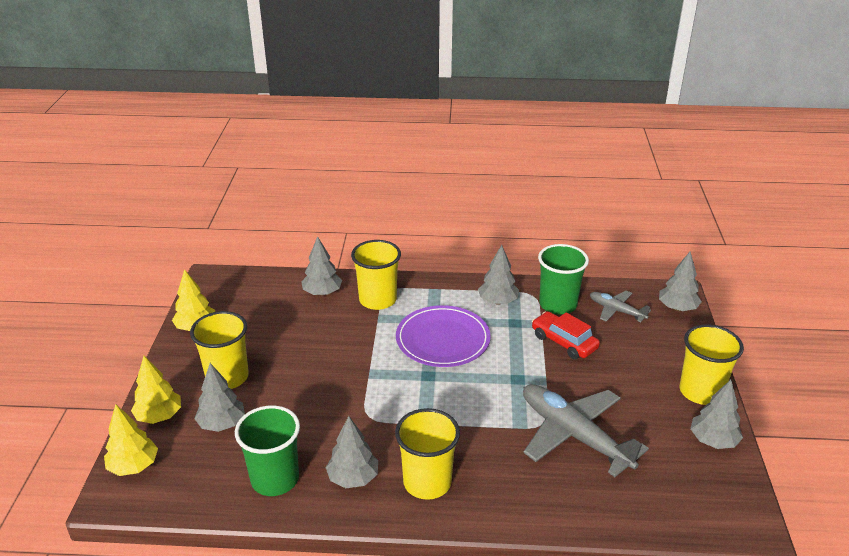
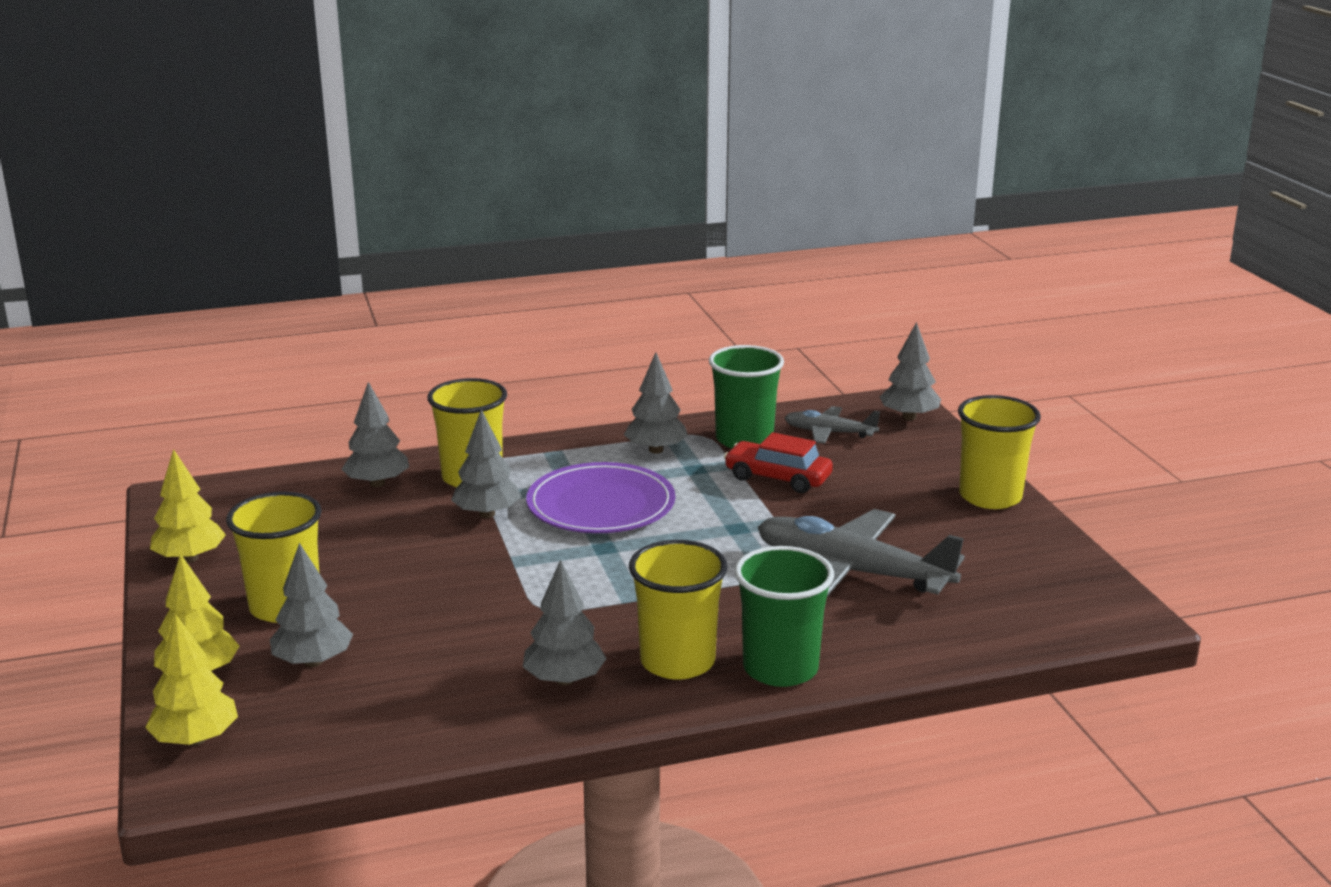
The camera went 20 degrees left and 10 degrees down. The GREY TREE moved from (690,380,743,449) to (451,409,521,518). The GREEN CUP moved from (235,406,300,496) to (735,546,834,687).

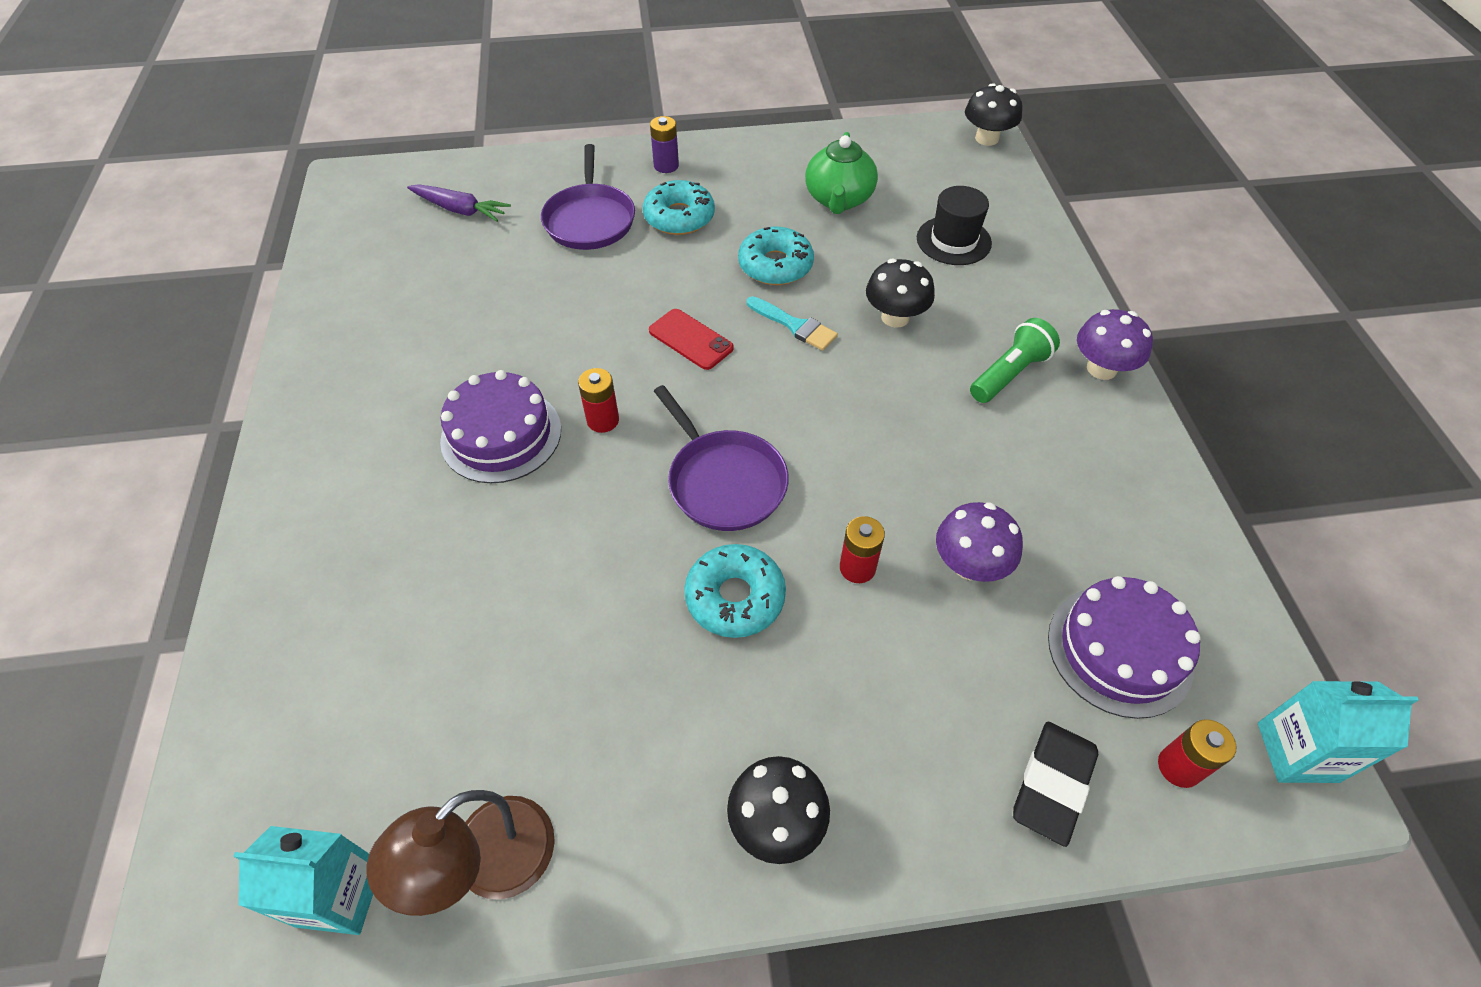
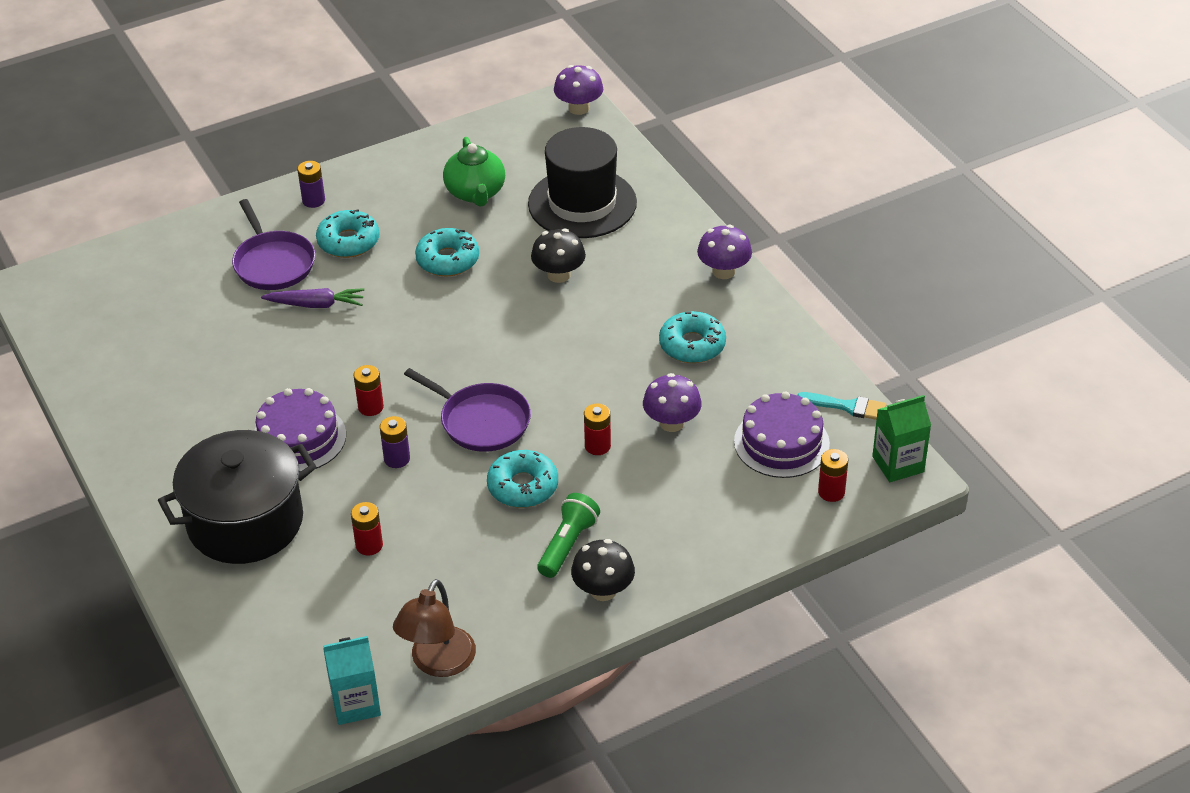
The camera went 20 degrees left and 10 degrees down. The BLACK POT at (158,430,316,564) appeared. The PURPLE CARROT moved from (407,184,511,222) to (261,288,364,308). The RED BATTERY at (351,502,383,556) appeared. The PURPLE BATTERY at (380,416,410,468) appeared. The BLACK HAT at (917,186,992,265) changed to 1.73 times the size. The GREEN FLASHLIGHT moved from (970,318,1060,403) to (537,493,600,578). The BLACK MUSHROOM at (965,83,1023,146) became the PURPLE MUSHROOM at (554,65,603,115). The TURQUOISE DONUT at (659,311,726,363) appeared. The TURQUOISE BRUSH moved from (747,296,838,351) to (797,392,886,420). The TURQUOISE CARTON at (1258,681,1419,783) became the GREEN CARTON at (872,395,931,482). The RED PHONE at (649,309,734,370) disappeared. The BLACK ERASER at (1013,722,1098,847) disappeared.

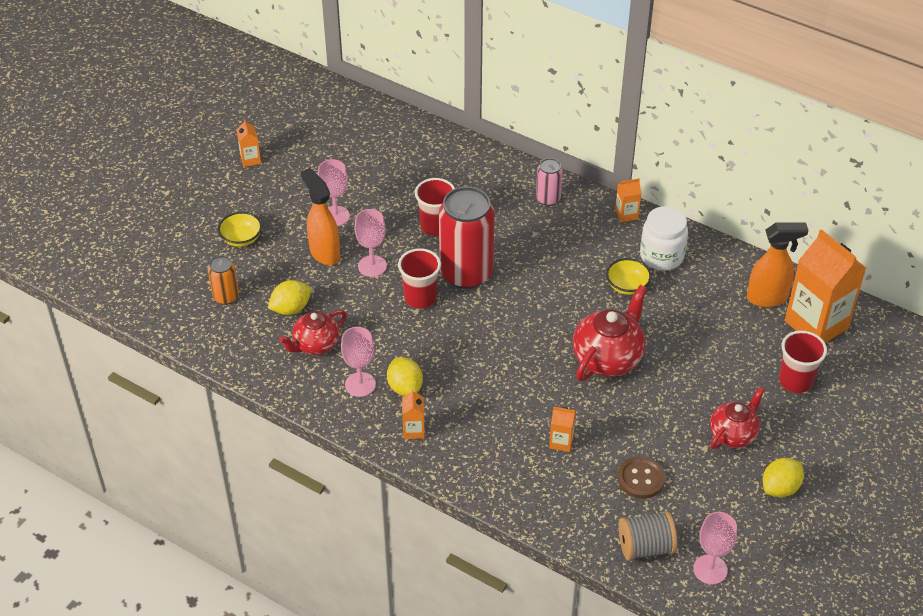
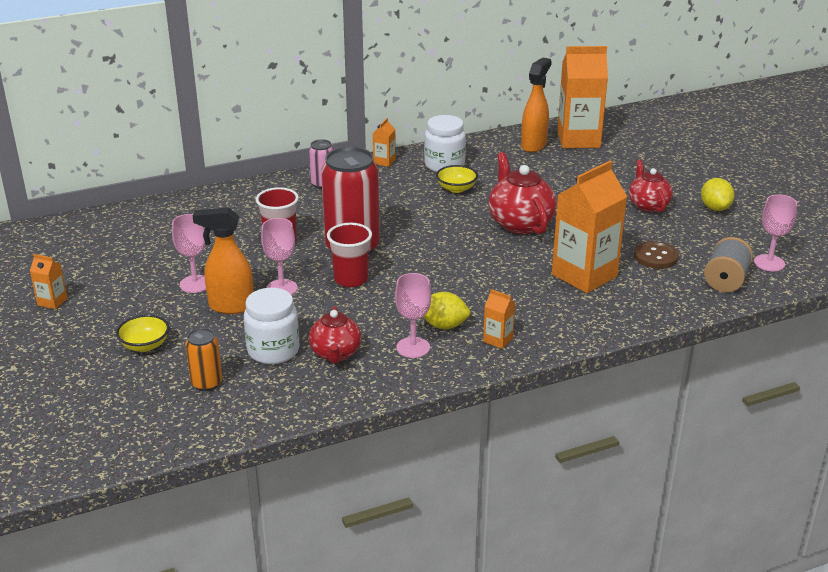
The camera went 55 degrees left and 15 degrees down. The YELLOW LEMON at (268,280,311,315) was replaced by the WHITE JAR at (244,288,300,364). The ORANGE CARTON at (549,407,576,452) changed to 2.30 times the size. The RED CUP at (779,330,827,393) disappeared.

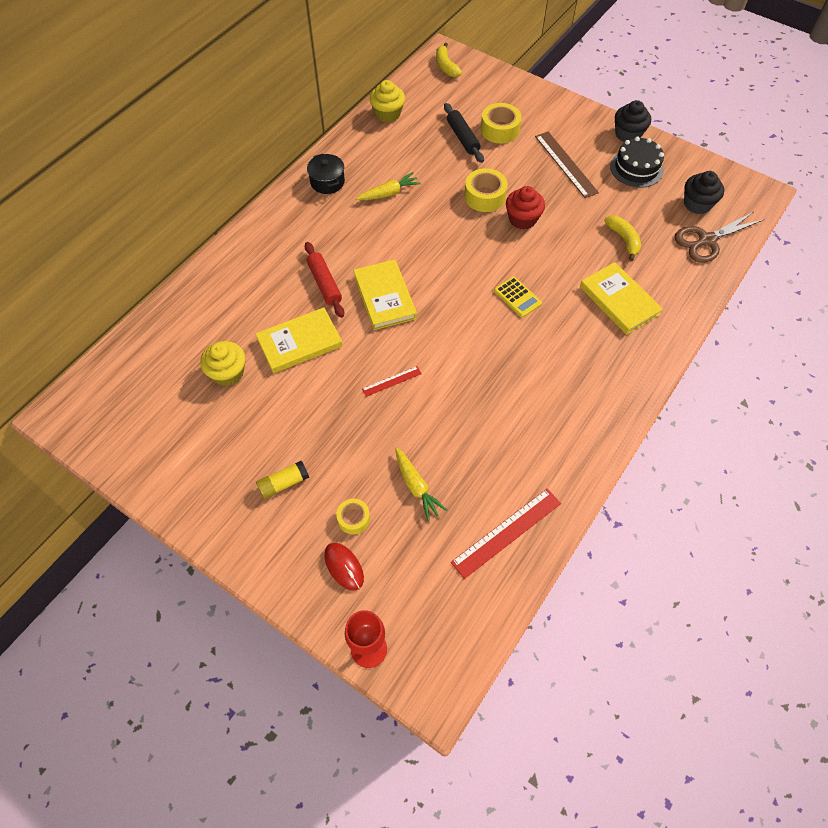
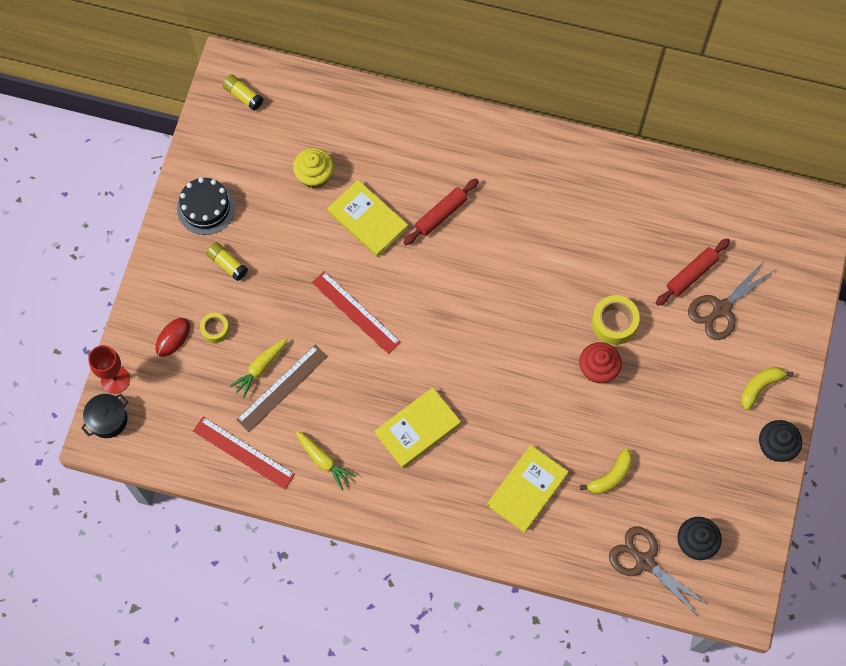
The camera went 70 degrees right and 10 degrees up. The BLACK POT moved from (307,153,345,194) to (81,394,128,438). The BLACK CAKE moved from (610,137,664,188) to (177,177,235,235). The YELLOW GLUE STICK at (223,74,263,111) appeared. The BROWN RULER moved from (535,132,599,198) to (236,345,328,432). The YELLOW CARROT moved from (356,172,421,200) to (296,431,356,490). The RED RULER at (362,366,422,397) changed to 1.87 times the size. The YELLOW BOOK moved from (353,259,417,330) to (375,387,461,468). The BLACK ROLLING PIN at (444,103,484,163) became the RED ROLLING PIN at (656,238,730,306). The YELLOW TAPE at (481,103,522,144) was replaced by the BROWN SCISSORS at (688,260,775,340). The YELLOW BANANA moved from (436,42,462,77) to (741,367,794,410). The YELLOW CUPCAKE at (370,80,405,123) disappeared. The YELLOW CALCULATOR at (494,276,542,318) disappeared.

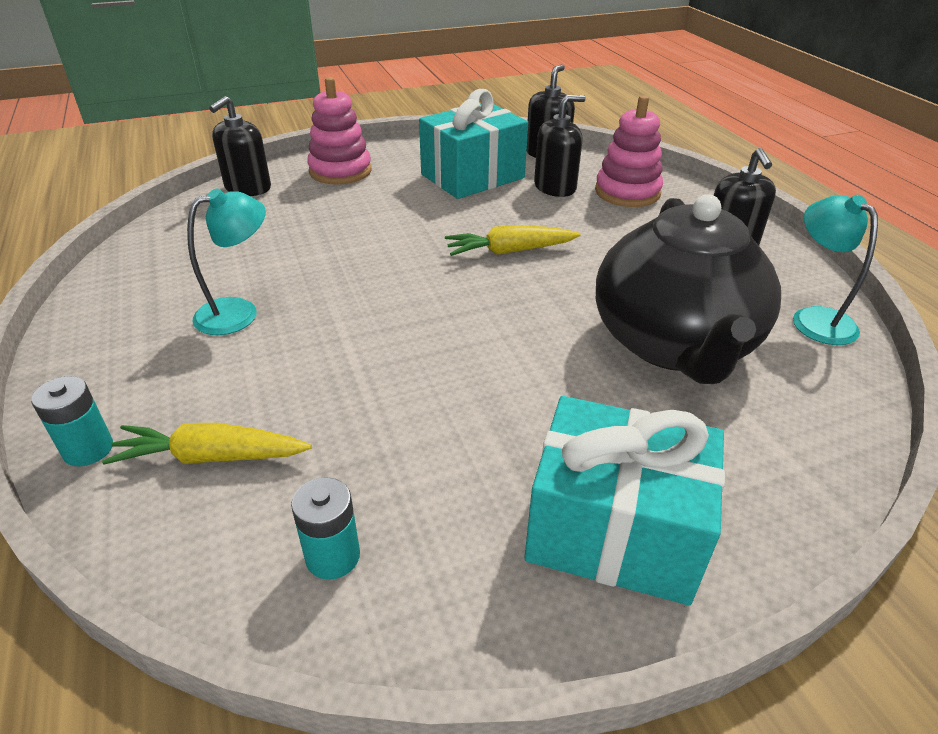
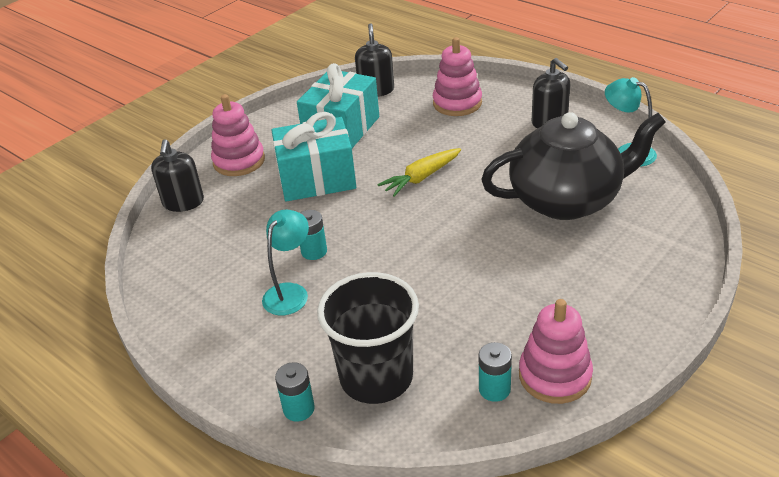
The camera went 25 degrees left and 0 degrees up. The TURQUOISE GIFT moved from (525,396,725,605) to (271,112,356,202). The TURQUOISE BATTERY at (300,210,327,260) appeared. The YELLOW CARROT at (102,423,312,464) was replaced by the BLACK CUP at (317,272,419,404). The BLACK TEAPOT at (596,194,781,384) turned 75 degrees counterclockwise. The PINK STACKING TOY at (519,299,593,404) appeared. The BLACK SOAP DISPENSER at (534,95,586,197) disappeared.

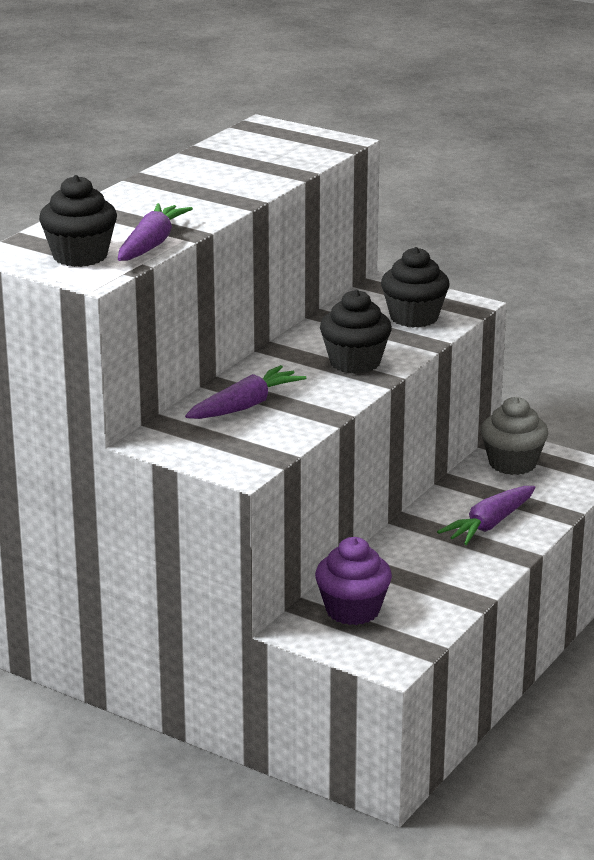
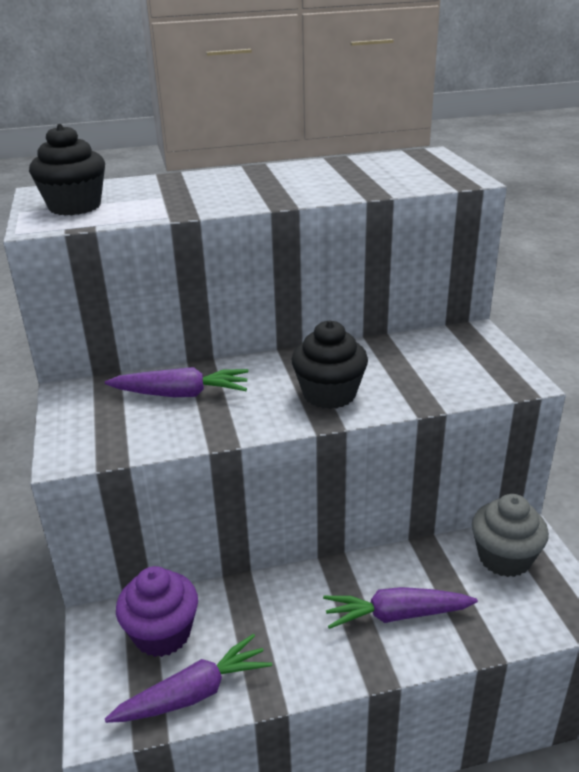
The camera went 45 degrees right and 5 degrees up. The PURPLE CARROT moved from (118,203,193,261) to (105,634,272,723). The BLACK CUPCAKE at (381,247,450,328) disappeared.

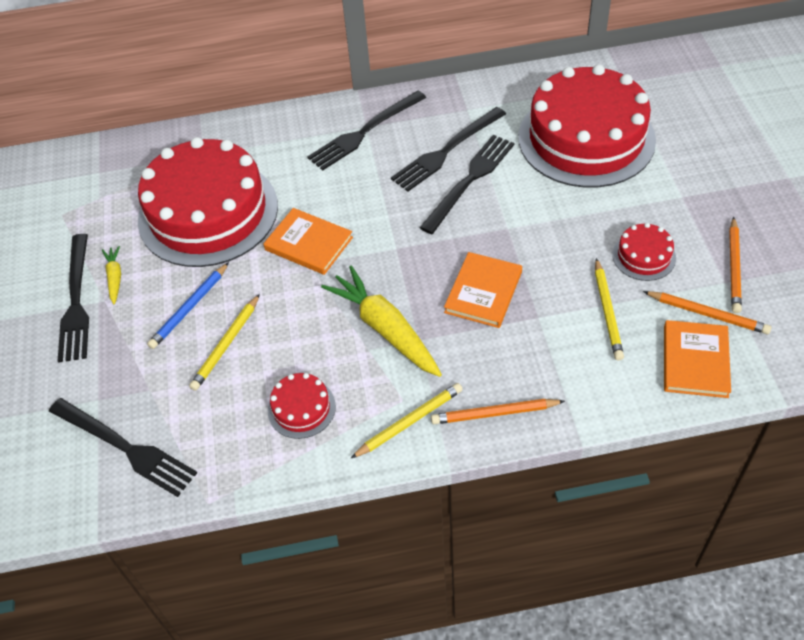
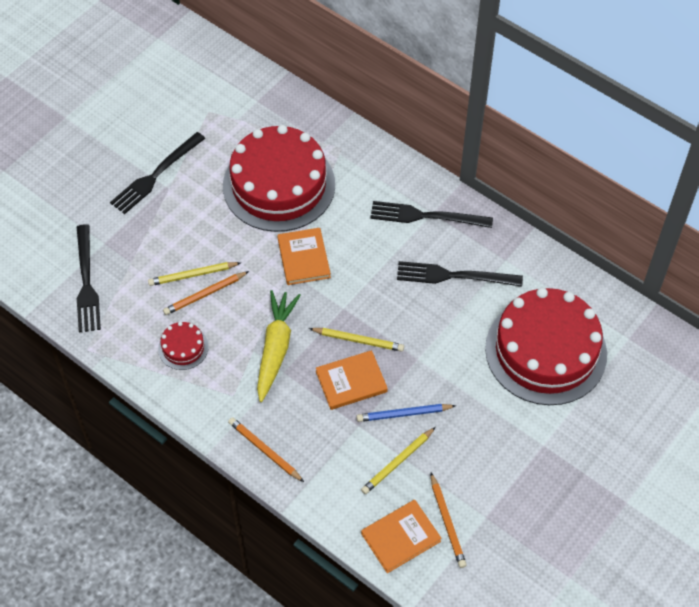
The camera went 45 degrees right and 5 degrees up. The ORANGE PENCIL moved from (729,217,742,313) to (163,271,249,315). The YELLOW PENCIL moved from (351,383,463,458) to (309,328,404,352). The BLUE PENCIL moved from (147,262,229,349) to (356,404,456,422). The YELLOW CARROT at (102,246,121,304) disappeared. The BLACK FORK at (420,135,514,234) disappeared. The RED CAKE at (612,223,676,281) disappeared.

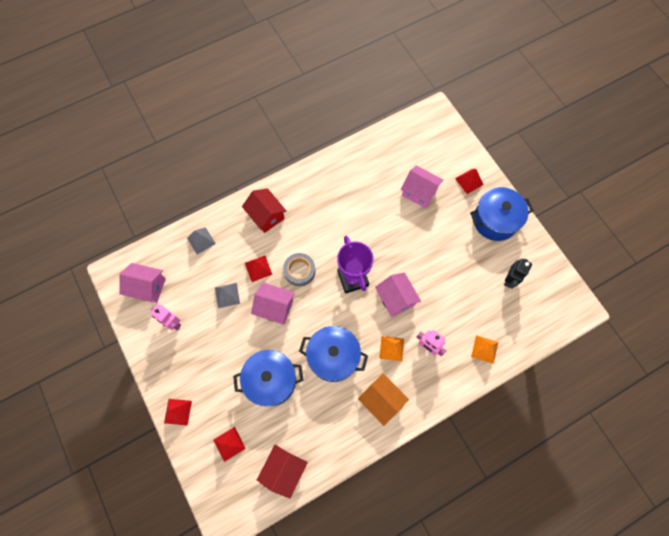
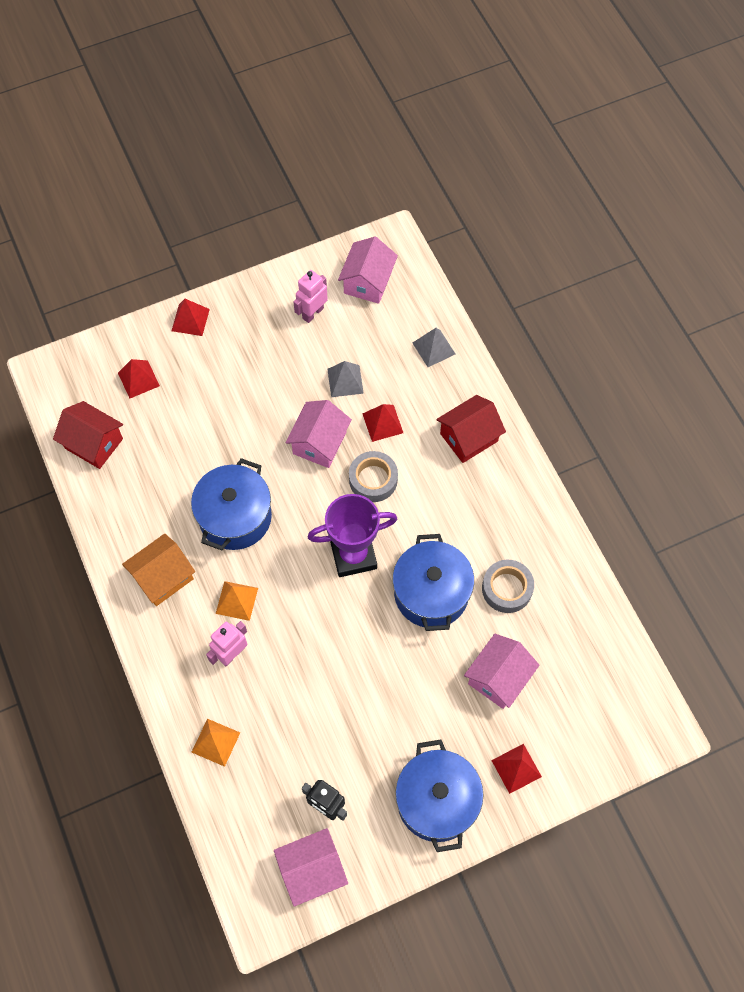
The camera went 95 degrees right and 5 degrees down. The PINK HOUSE moved from (375,272,421,317) to (274,828,348,907). The BLUE POT moved from (233,350,303,407) to (393,534,474,631). The GREY TAPE at (482,560,534,613) appeared.

